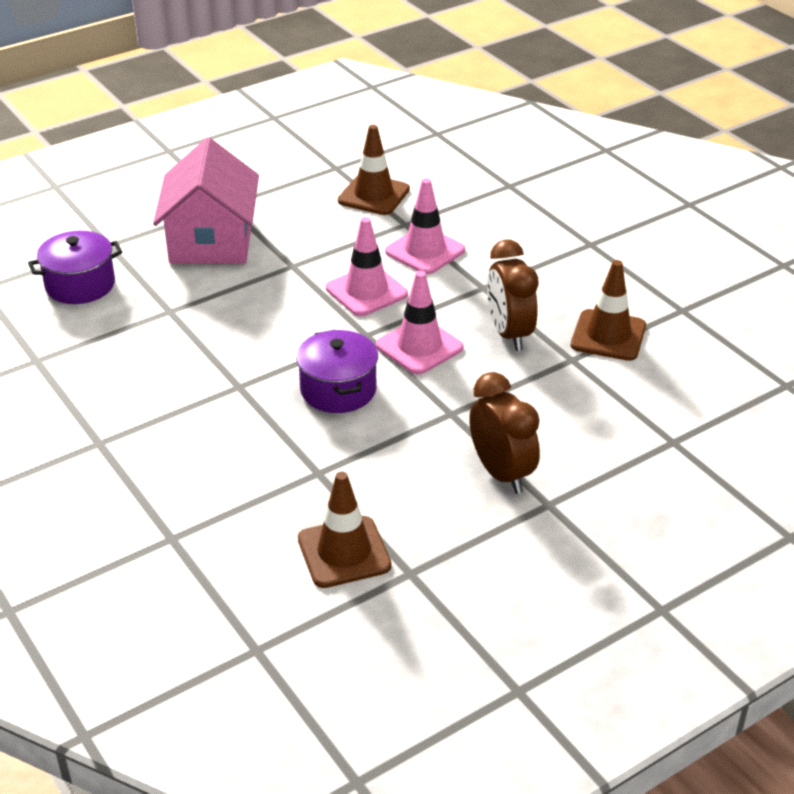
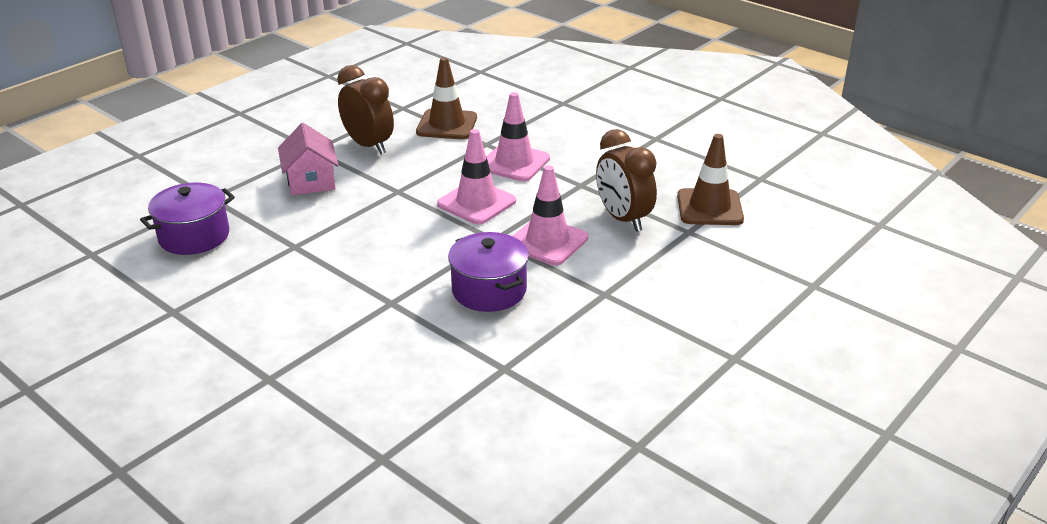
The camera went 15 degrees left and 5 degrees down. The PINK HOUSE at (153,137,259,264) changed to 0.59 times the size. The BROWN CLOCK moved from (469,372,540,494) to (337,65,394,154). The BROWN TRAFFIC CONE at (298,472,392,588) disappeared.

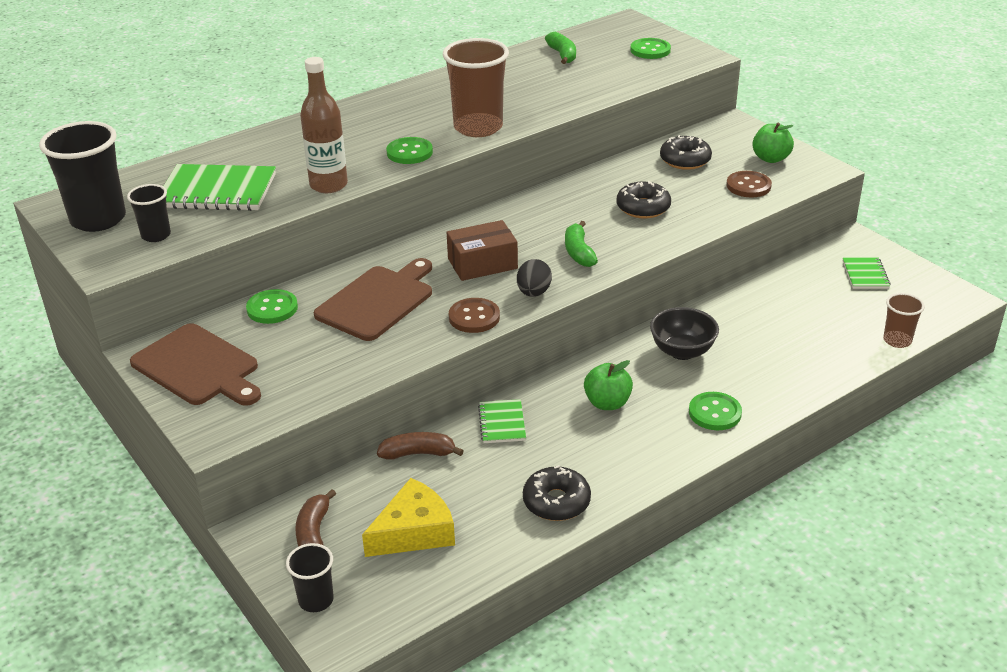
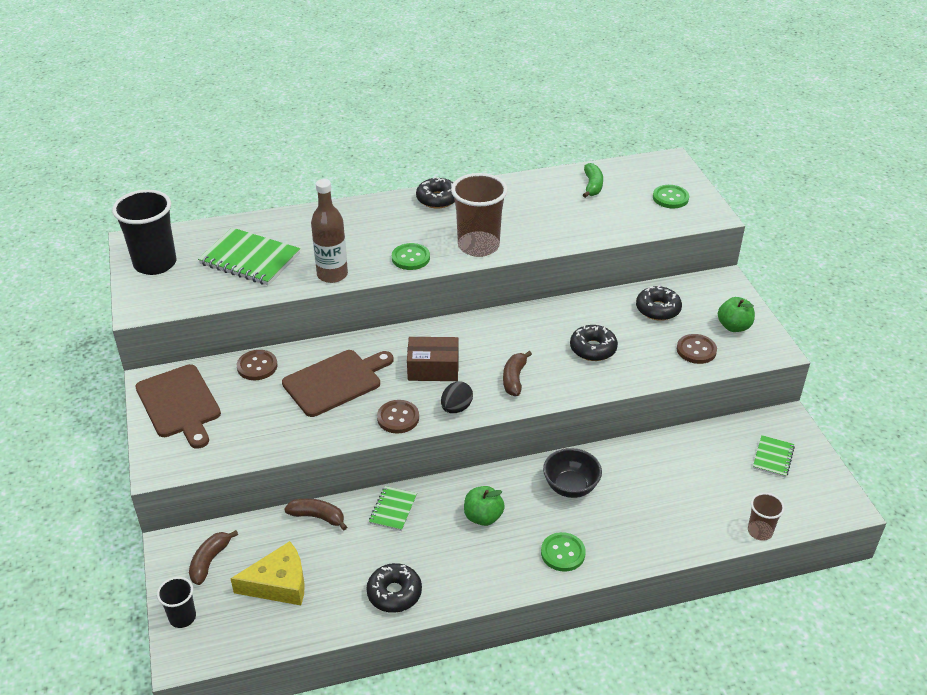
The camera went 20 degrees right and 5 degrees up. The GREEN BUTTON at (246,289,298,324) became the BROWN BUTTON at (237,350,277,380). The BLACK DONUT at (416,177,455,209) appeared. The GREEN BANANA at (565,221,598,267) became the BROWN BANANA at (503,351,532,396). The BLACK CUP at (127,184,171,242) disappeared.

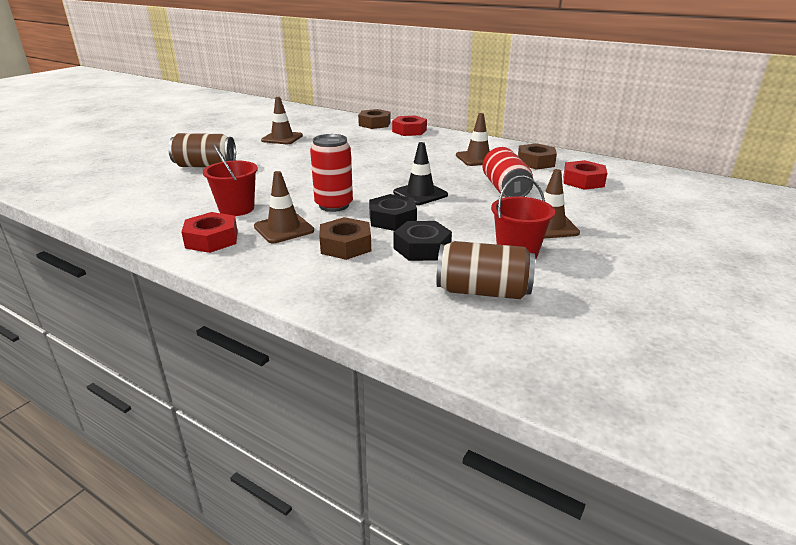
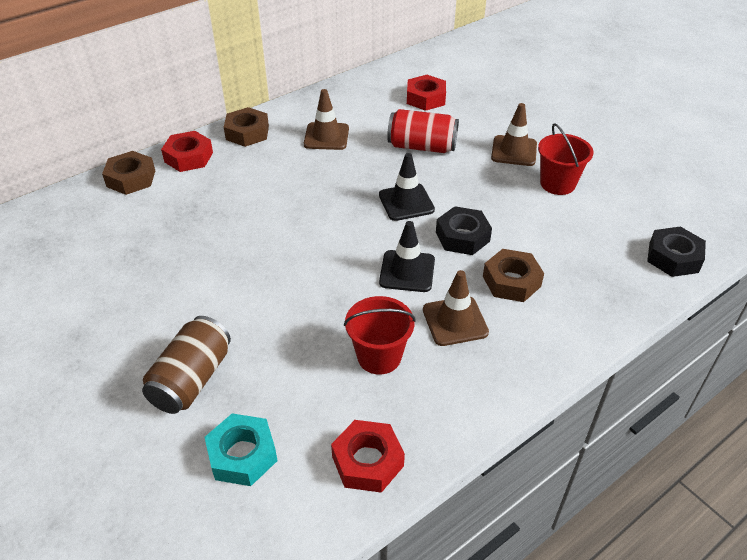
The camera went 70 degrees left and 15 degrees up. The TURQUOISE NUT at (205,413,278,486) appeared. The BROWN NUT moved from (518,143,557,170) to (224,107,269,147). The RED NUT moved from (181,212,238,253) to (331,420,405,493). The RED CAN at (310,134,353,212) was replaced by the BLACK TRAFFIC CONE at (379,221,435,292). The BLACK NUT moved from (394,221,452,261) to (647,226,706,277). The BROWN TRAFFIC CONE at (261,97,303,144) disappeared. The BROWN CAN at (436,241,535,299) disappeared.

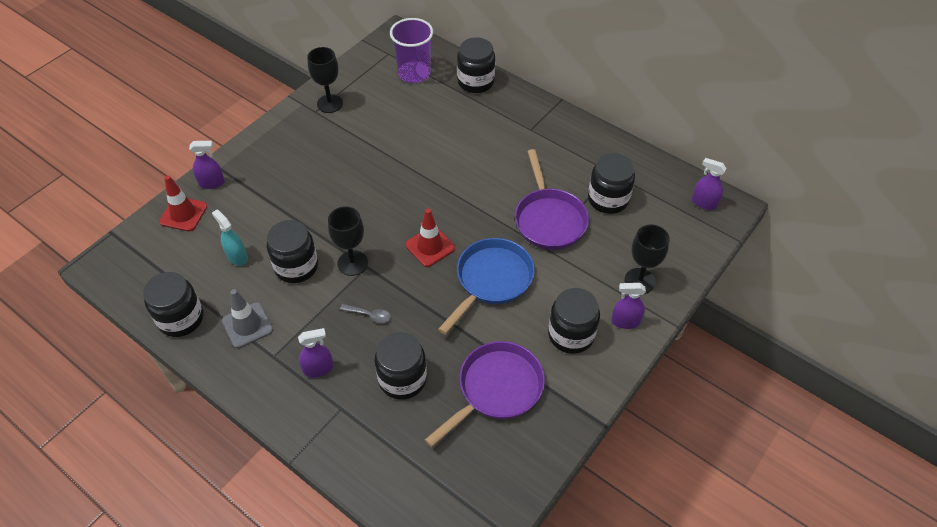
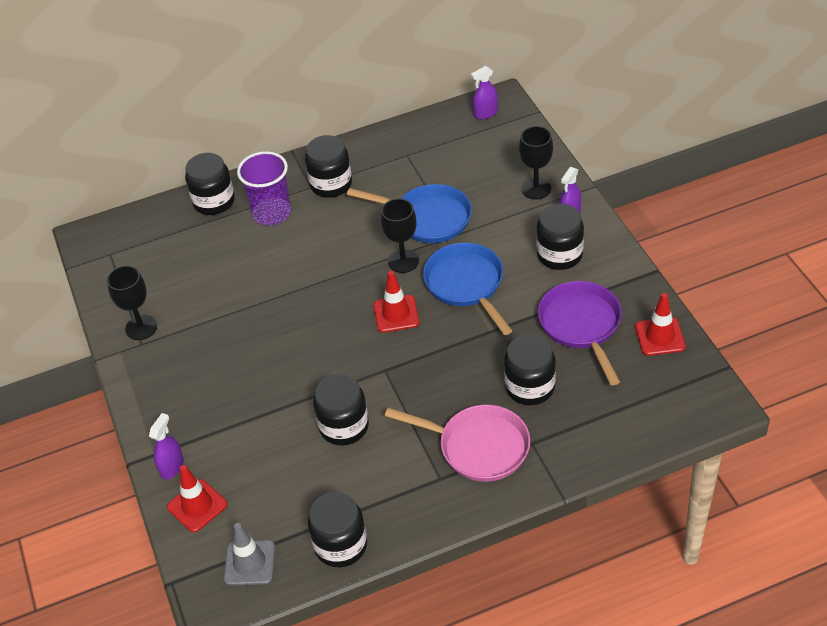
The camera went 55 degrees left and 5 degrees down. The GREY TRAFFIC CONE moved from (222,289,273,348) to (224,523,275,586). The PURPLE CUP moved from (390,18,433,83) to (237,151,291,225). The BLACK JAR moved from (588,153,635,214) to (305,135,352,198). The PURPLE PAN at (515,149,589,250) became the BLUE PAN at (347,184,472,243). The BLACK GOBLET moved from (328,206,368,276) to (381,198,419,273). The PURPLE SPRAY BOTTLE at (298,328,333,378) was replaced by the PINK PAN at (385,405,530,482). The RED TRAFFIC CONE at (635,293,686,356) appeared. The TURQUOISE SPRAY BOTTLE at (212,210,248,266) disappeared. The GREY SPOON at (340,304,391,323) disappeared.

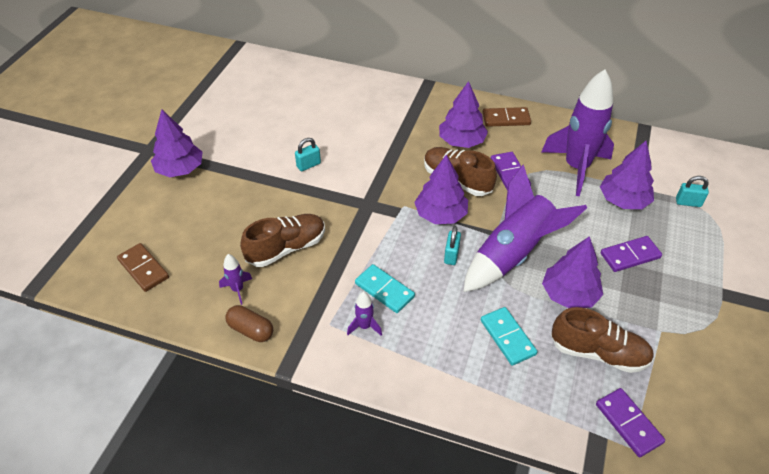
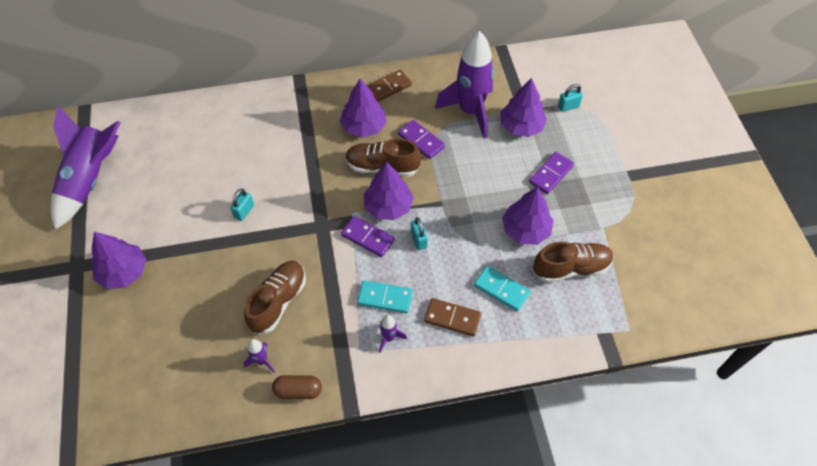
The camera went 30 degrees left and 10 degrees up. The PURPLE ROCKET moved from (463,164,587,292) to (51,106,121,230). The PURPLE DOMINO moved from (596,388,665,457) to (341,216,395,257). The BROWN DOMINO moved from (117,243,169,292) to (424,298,481,336).

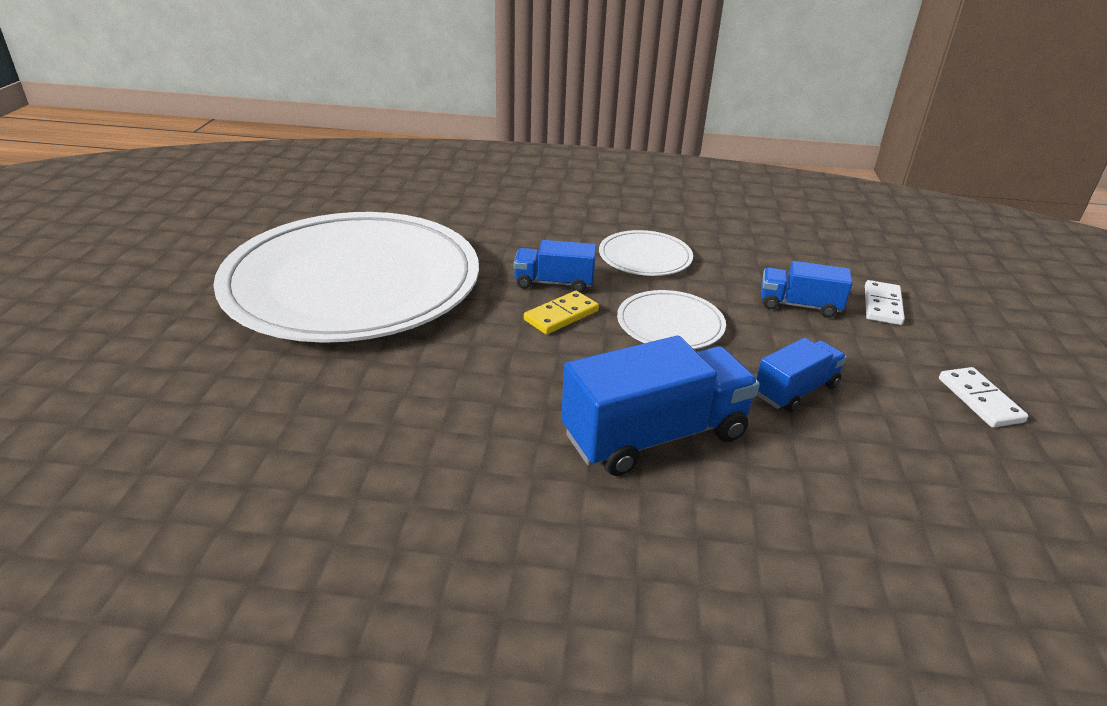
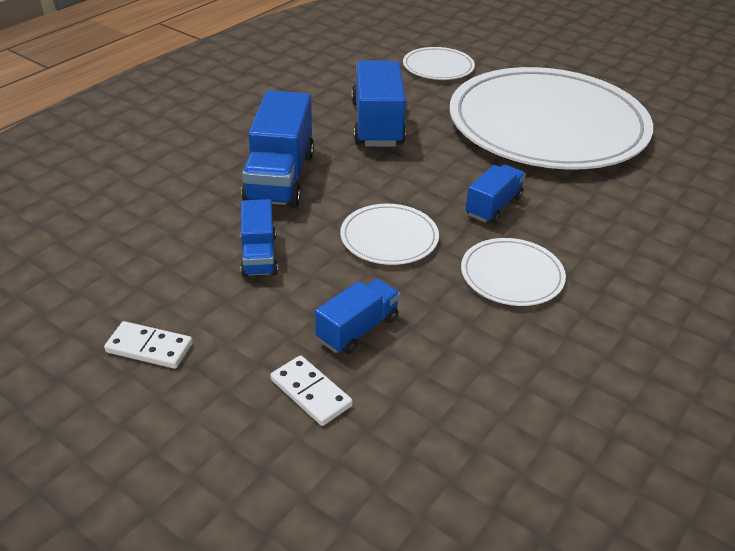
The camera went 120 degrees right and 5 degrees up. The BLUE TRUCK at (352,61,406,147) appeared. The WHITE PLATE at (403,47,475,80) appeared. The YELLOW DOMINO at (524,291,599,334) disappeared.

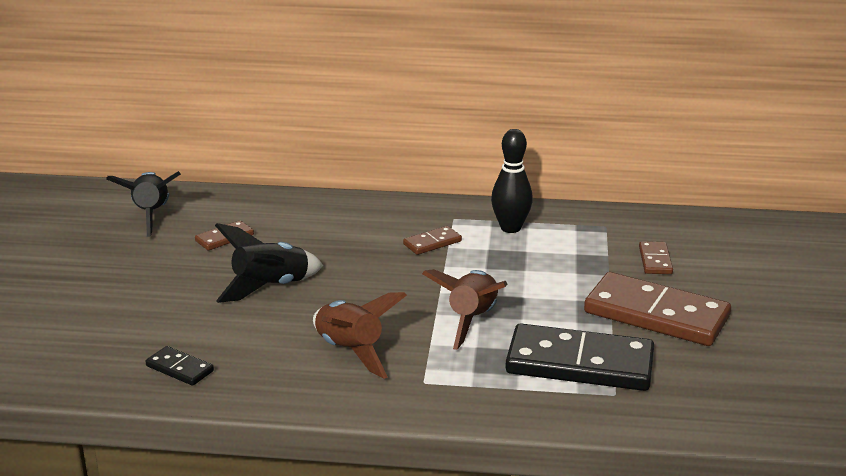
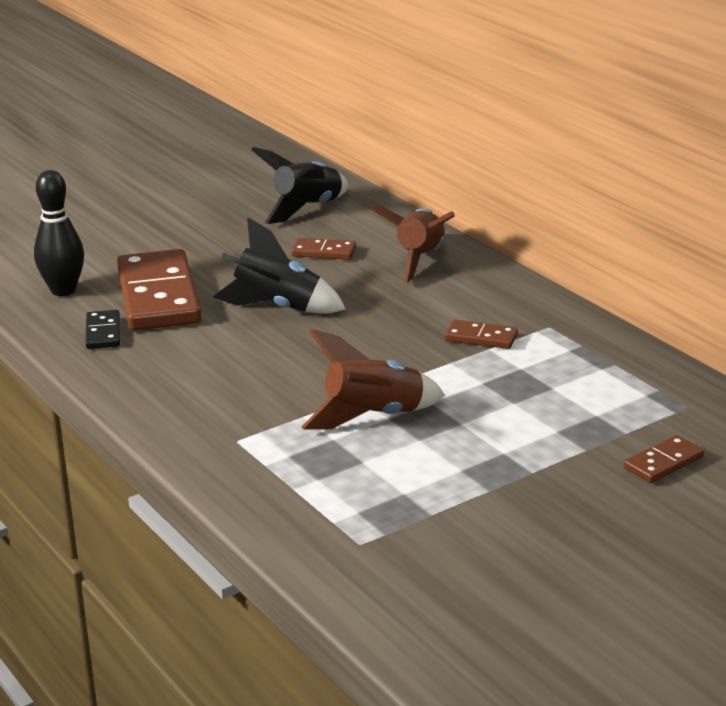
The camera went 50 degrees right and 0 degrees up. The BLACK BOWLING PIN moved from (491,129,533,233) to (34,170,84,296). The BROWN DOMINO moved from (584,272,731,346) to (117,249,201,331). The BROWN ROCKET moved from (313,292,407,379) to (369,204,455,283). The BLACK DOMINO at (505,323,654,391) disappeared.

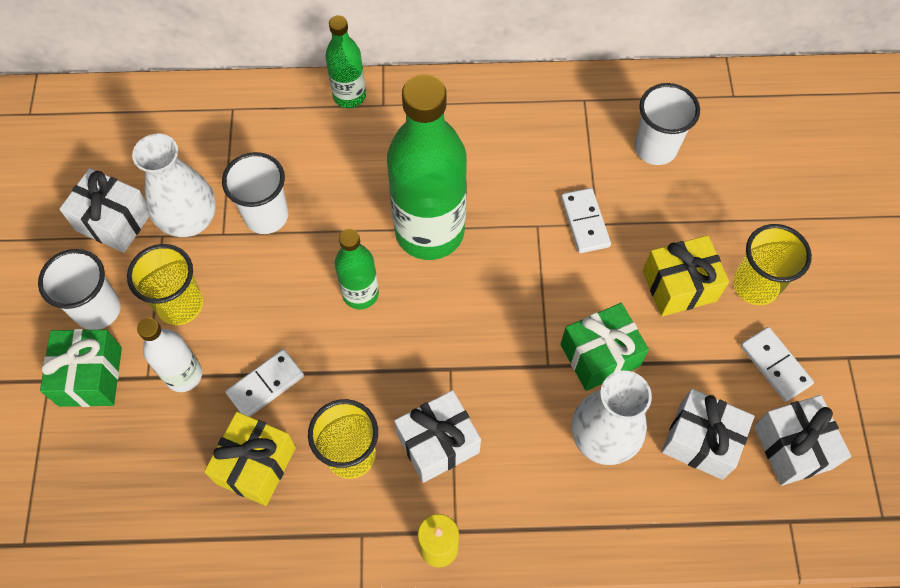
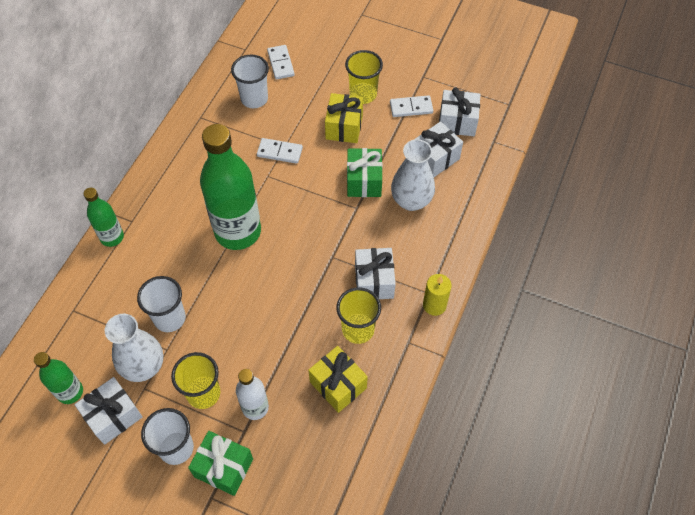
The camera went 65 degrees left and 5 degrees down. The GREEN BOTTLE moved from (335,229,379,310) to (34,352,83,404). The WHITE DOMINO moved from (225,349,304,417) to (267,45,295,79).

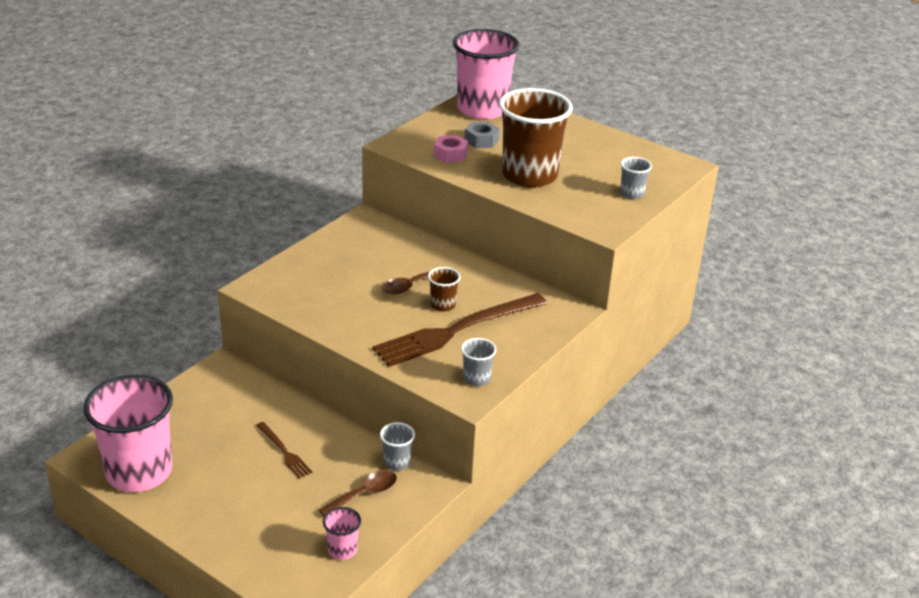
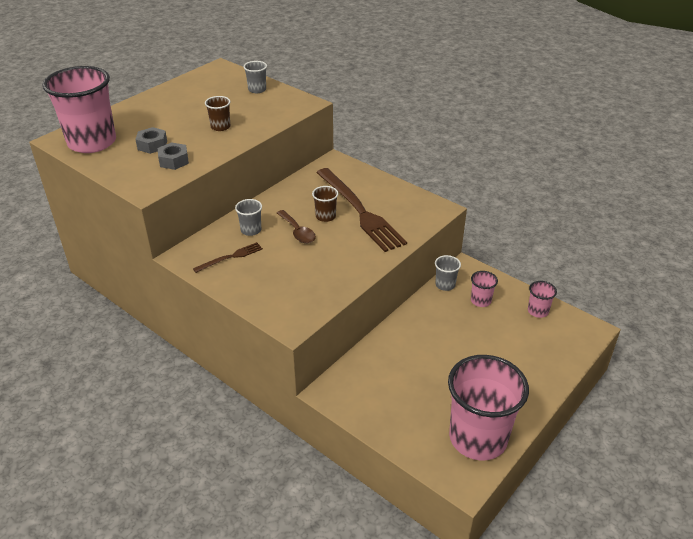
The camera went 85 degrees left and 5 degrees up. The PINK NUT at (434,135,468,163) became the GREY NUT at (158,142,189,170). The BROWN FORK moved from (256,422,312,479) to (193,242,263,273). The BROWN CUP at (499,88,573,188) changed to 0.42 times the size. The GREY CUP moved from (461,338,496,386) to (235,199,262,236). The BROWN SPOON at (319,470,397,516) was replaced by the PINK CUP at (471,271,498,307).

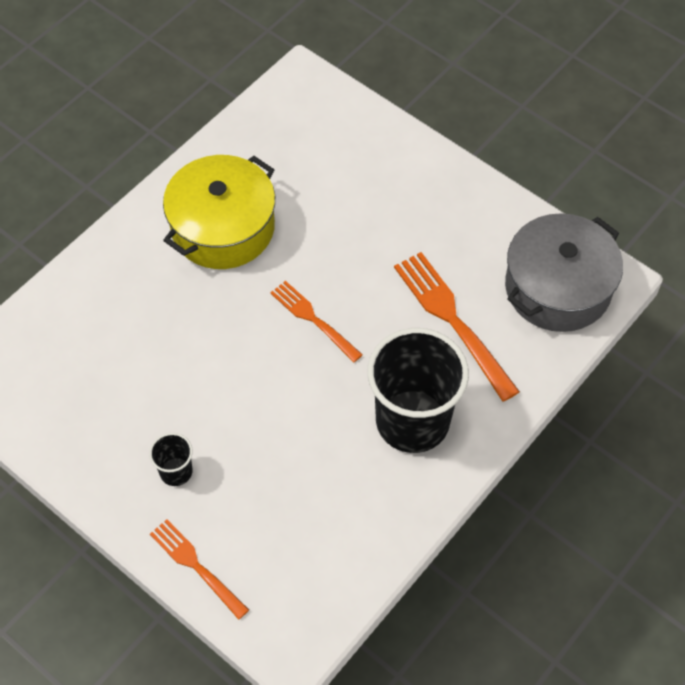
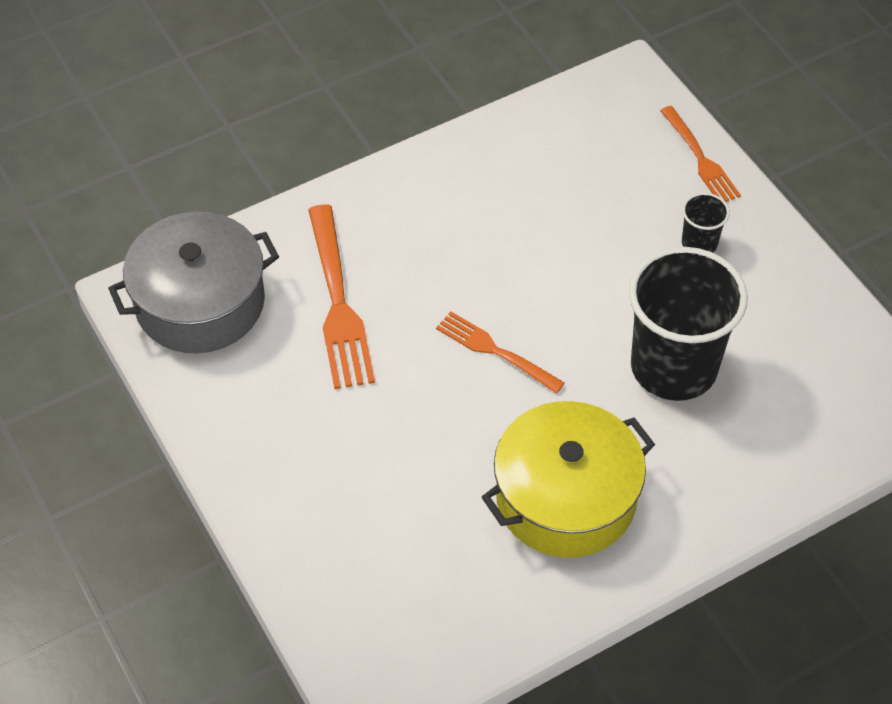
The camera went 160 degrees left and 5 degrees down. The ORANGE FORK at (270,281,363,363) turned 150 degrees clockwise. The BLACK CUP moved from (367,328,469,453) to (629,247,748,401).

